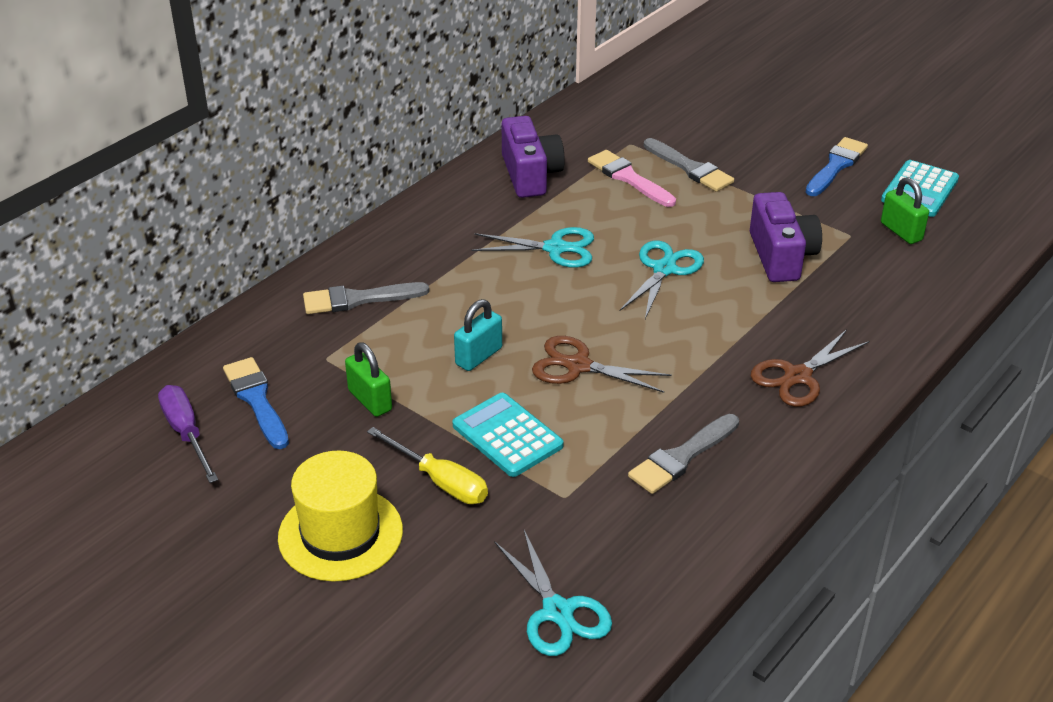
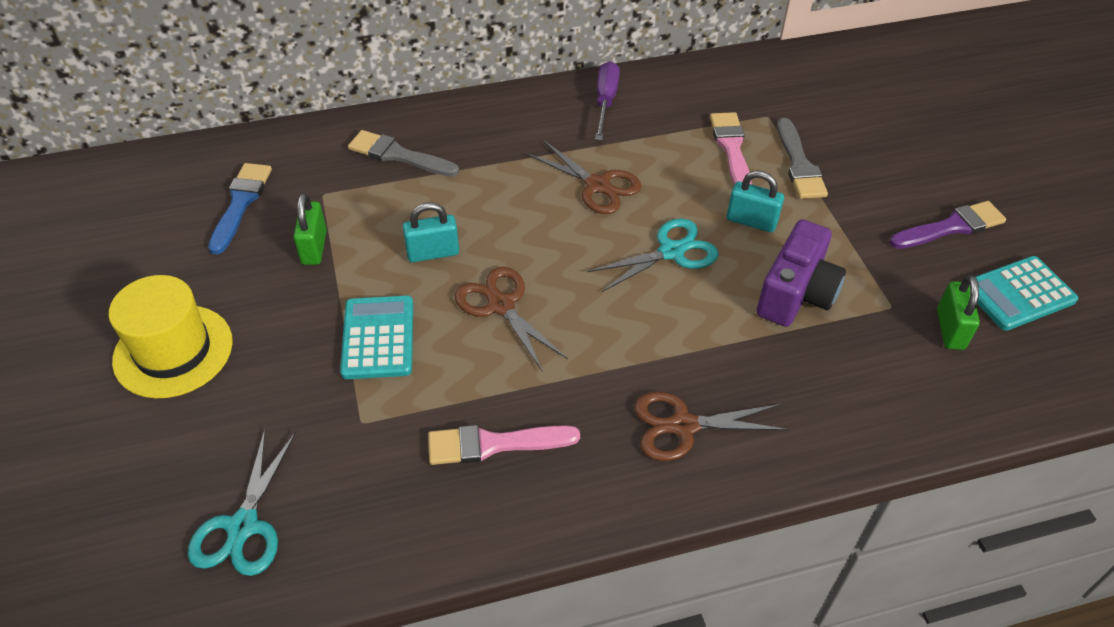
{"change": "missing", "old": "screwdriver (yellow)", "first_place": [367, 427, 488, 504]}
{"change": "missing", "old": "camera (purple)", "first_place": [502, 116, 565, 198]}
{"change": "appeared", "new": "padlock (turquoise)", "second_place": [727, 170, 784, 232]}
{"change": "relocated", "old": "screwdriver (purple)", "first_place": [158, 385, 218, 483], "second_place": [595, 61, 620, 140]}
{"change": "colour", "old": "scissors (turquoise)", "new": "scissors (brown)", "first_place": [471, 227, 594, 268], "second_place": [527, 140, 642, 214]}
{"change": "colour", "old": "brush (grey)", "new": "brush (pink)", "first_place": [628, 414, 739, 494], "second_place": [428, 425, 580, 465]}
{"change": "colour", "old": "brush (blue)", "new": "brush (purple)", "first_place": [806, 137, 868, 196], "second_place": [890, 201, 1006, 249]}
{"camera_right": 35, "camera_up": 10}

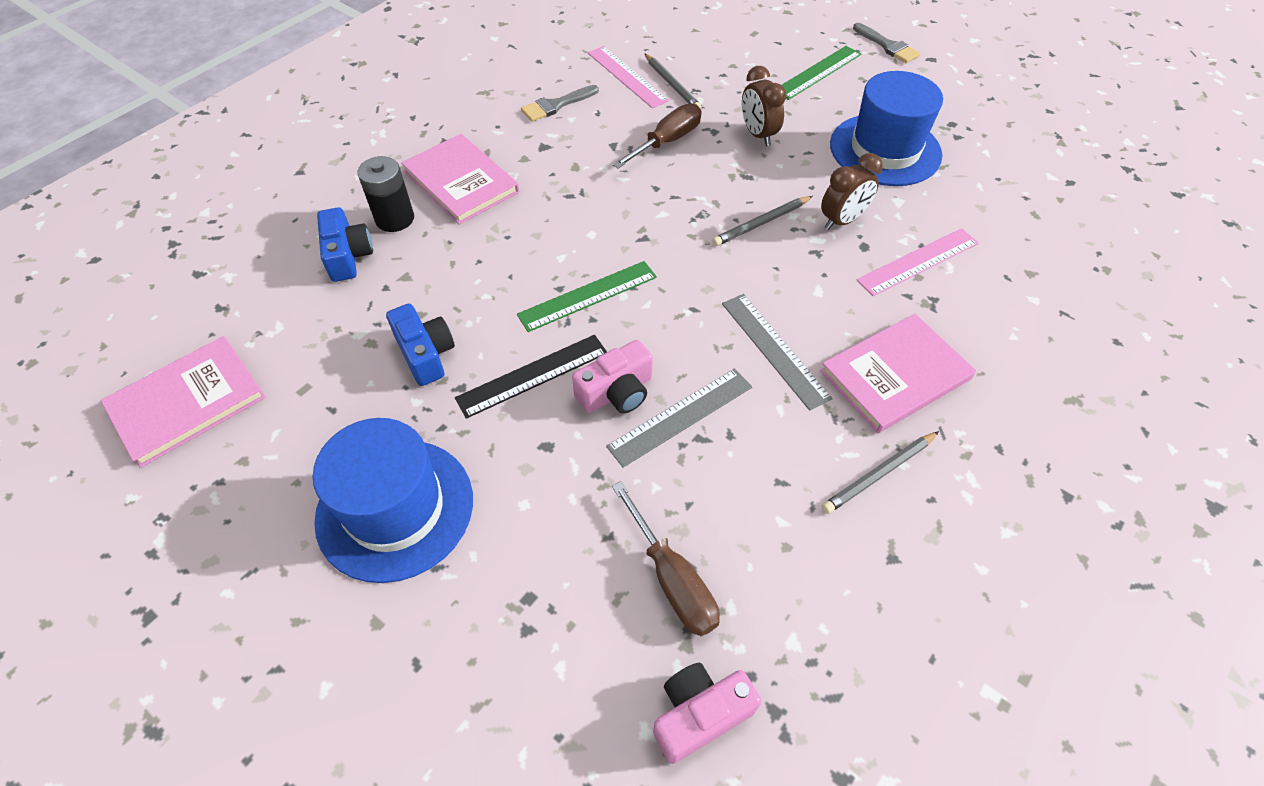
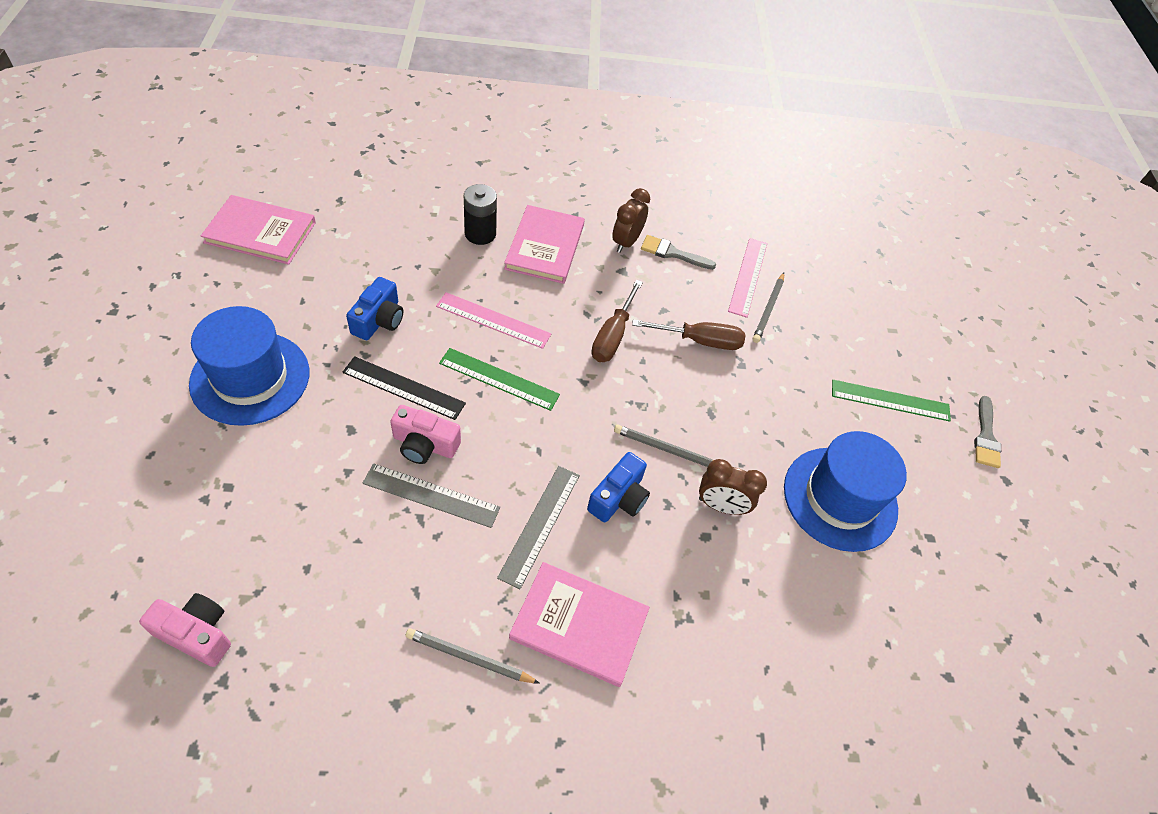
{"change": "relocated", "old": "camera (blue)", "first_place": [317, 207, 373, 282], "second_place": [587, 452, 650, 522]}
{"change": "relocated", "old": "screwdriver (brown)", "first_place": [612, 481, 720, 636], "second_place": [591, 280, 643, 362]}
{"change": "relocated", "old": "clock (brown)", "first_place": [742, 66, 786, 146], "second_place": [612, 188, 650, 253]}
{"change": "relocated", "old": "ruler (pink)", "first_place": [857, 228, 979, 296], "second_place": [436, 292, 551, 349]}
{"camera_right": 45, "camera_up": 0}

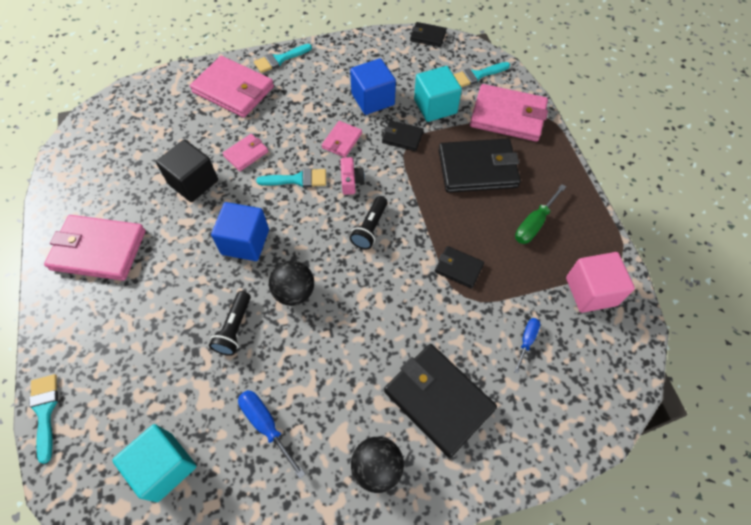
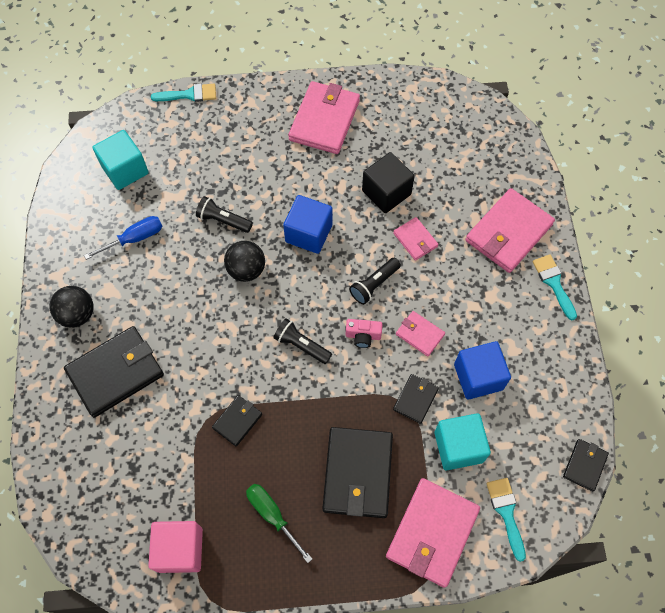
{"change": "missing", "old": "screwdriver (blue)", "first_place": [514, 318, 540, 374]}
{"change": "exchanged", "old": "brush (turquoise)", "new": "flashlight (black)", "first_place": [256, 169, 326, 188], "second_place": [349, 258, 401, 305]}
{"camera_right": 100, "camera_up": 5}

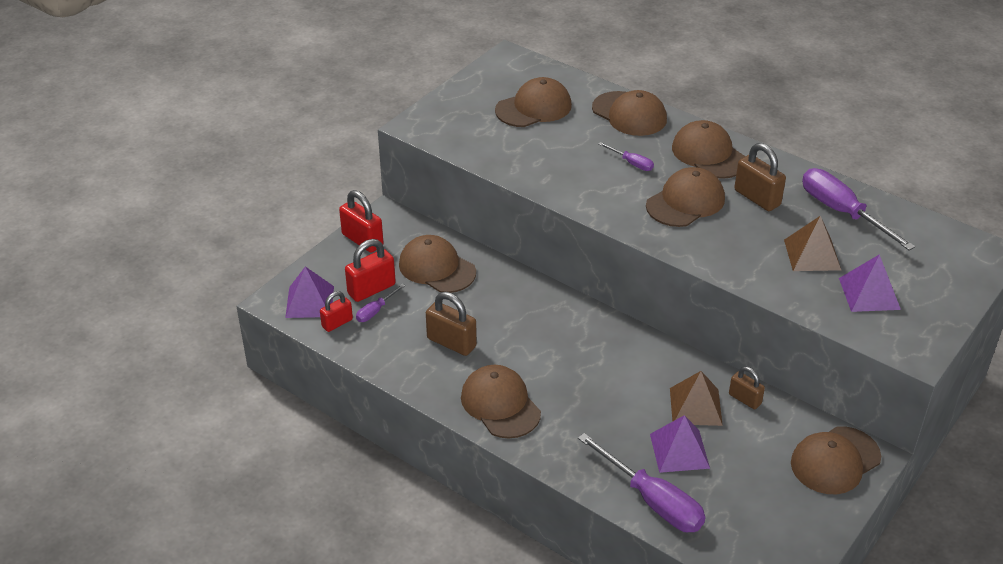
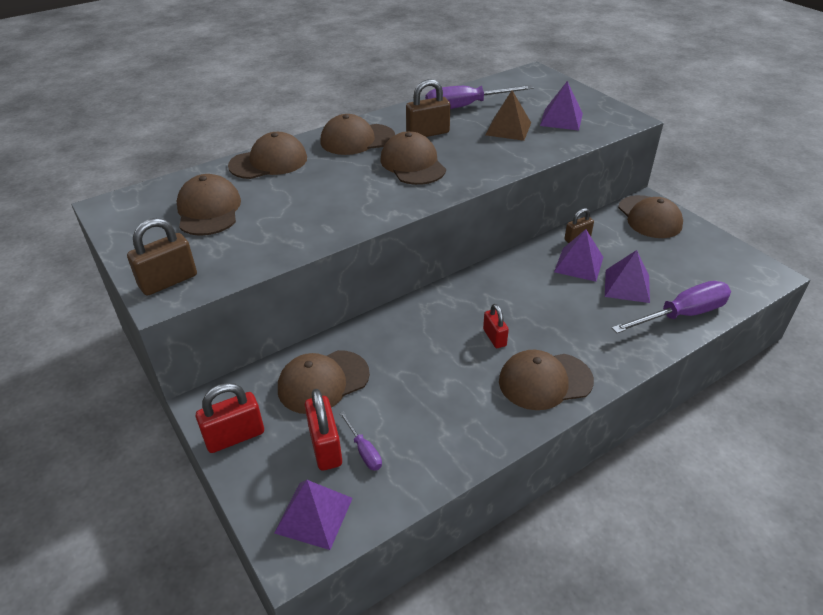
{"change": "missing", "old": "screwdriver (purple)", "first_place": [599, 142, 654, 171]}
{"change": "relocated", "old": "padlock (red)", "first_place": [320, 291, 353, 332], "second_place": [483, 304, 509, 348]}
{"change": "relocated", "old": "padlock (brown)", "first_place": [426, 292, 477, 356], "second_place": [127, 218, 197, 296]}
{"change": "colour", "old": "pyramid (brown)", "new": "pyramid (purple)", "first_place": [670, 371, 723, 426], "second_place": [554, 229, 603, 282]}
{"camera_right": -70, "camera_up": 0}

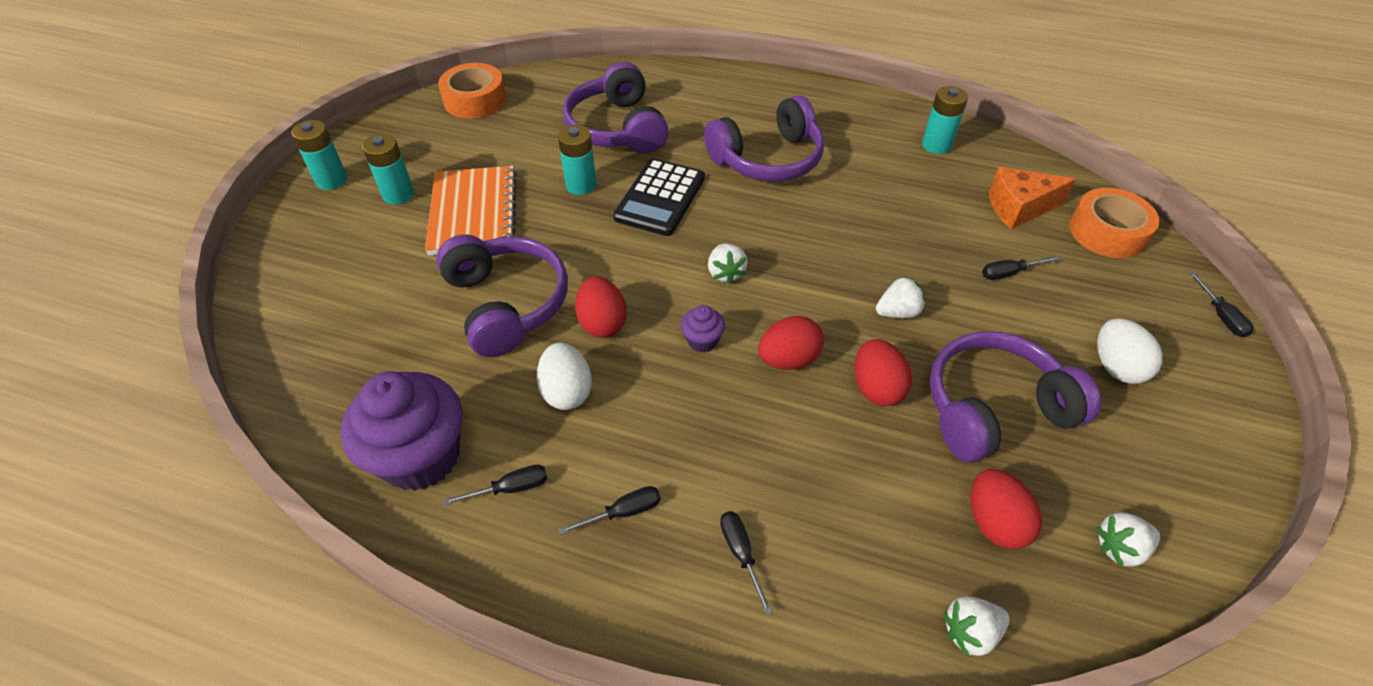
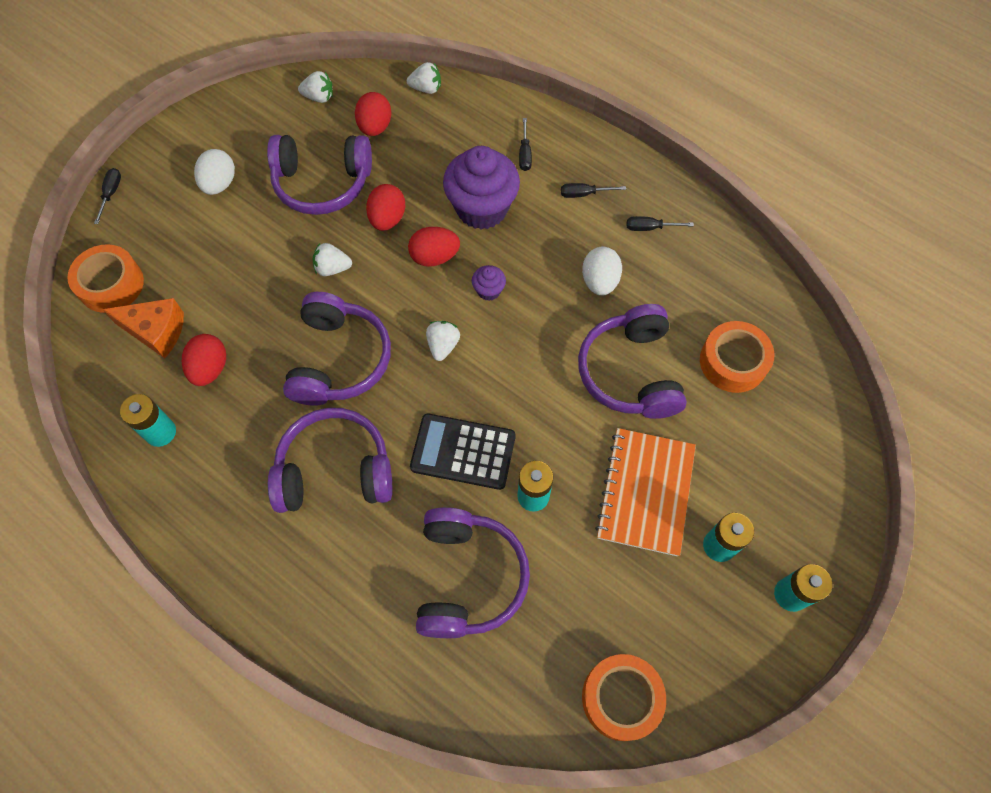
{"change": "missing", "old": "screwdriver (black)", "first_place": [982, 256, 1059, 280]}
{"change": "appeared", "new": "headphones (purple)", "second_place": [283, 292, 391, 406]}
{"change": "appeared", "new": "tape (orange)", "second_place": [700, 321, 774, 393]}
{"change": "relocated", "old": "cupcake (purple)", "first_place": [341, 371, 463, 491], "second_place": [443, 146, 520, 230]}
{"change": "relocated", "old": "egg (red)", "first_place": [575, 276, 627, 338], "second_place": [182, 334, 226, 386]}
{"change": "spun", "old": "calculator (black)", "first_place": [613, 159, 705, 236], "second_place": [410, 414, 516, 490], "degrees": -120}
{"camera_right": -160, "camera_up": 15}

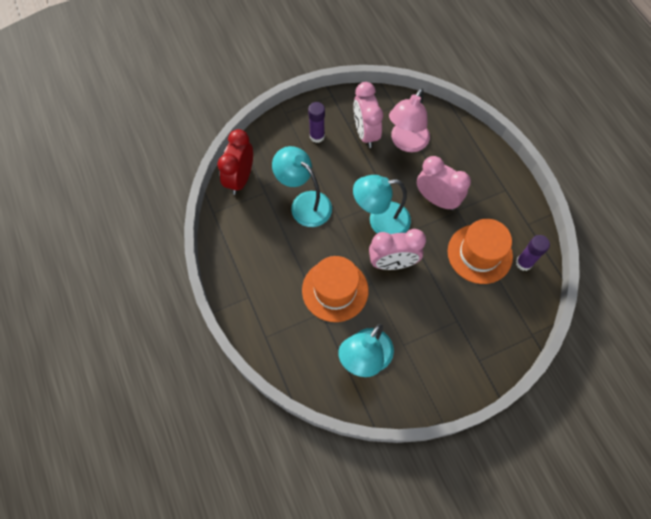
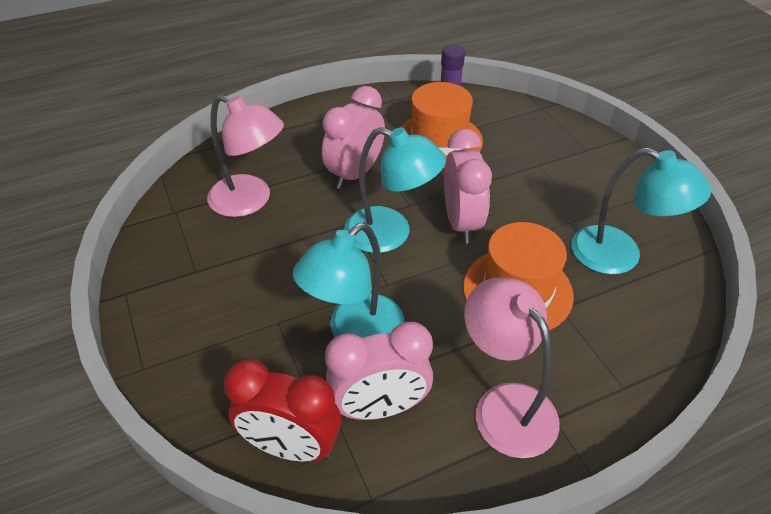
{"change": "missing", "old": "glue stick (purple)", "first_place": [308, 102, 325, 143]}
{"change": "appeared", "new": "lamp (pink)", "second_place": [464, 277, 560, 458]}
{"change": "relocated", "old": "clock (pink)", "first_place": [353, 82, 383, 148], "second_place": [325, 322, 433, 420]}
{"change": "spun", "old": "lamp (turquoise)", "first_place": [353, 175, 411, 234], "second_place": [344, 127, 446, 253], "degrees": -60}
{"camera_right": -90, "camera_up": -20}

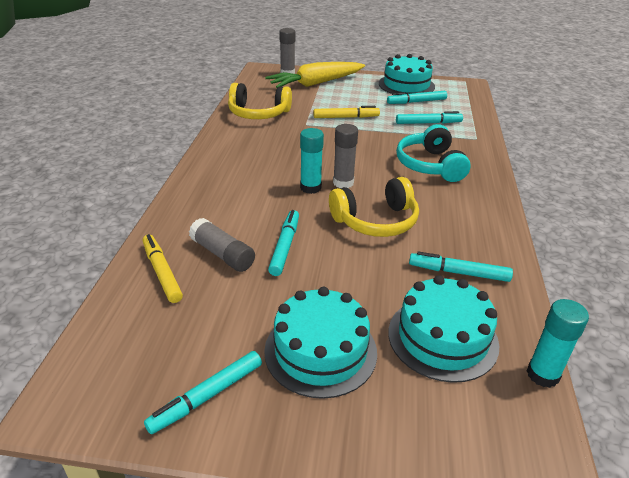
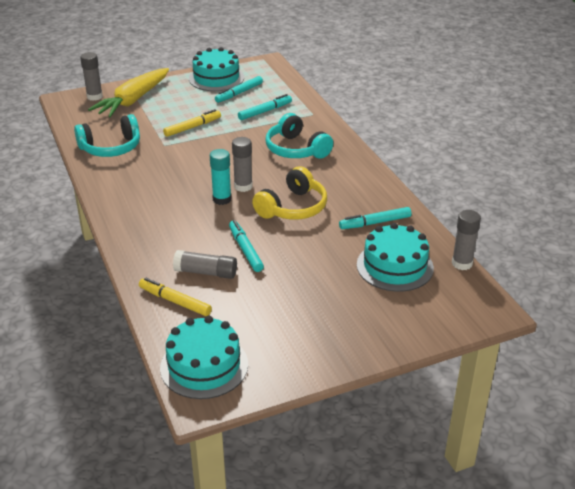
{"change": "missing", "old": "marker (turquoise)", "first_place": [144, 351, 262, 434]}
{"change": "relocated", "old": "cake (turquoise)", "first_place": [264, 287, 377, 399], "second_place": [160, 316, 248, 399]}
{"change": "colour", "old": "headphones (yellow)", "new": "headphones (turquoise)", "first_place": [228, 83, 292, 119], "second_place": [74, 114, 140, 157]}
{"change": "colour", "old": "glue stick (turquoise)", "new": "glue stick (grey)", "first_place": [527, 299, 589, 388], "second_place": [452, 210, 481, 270]}
{"camera_right": -30, "camera_up": 0}

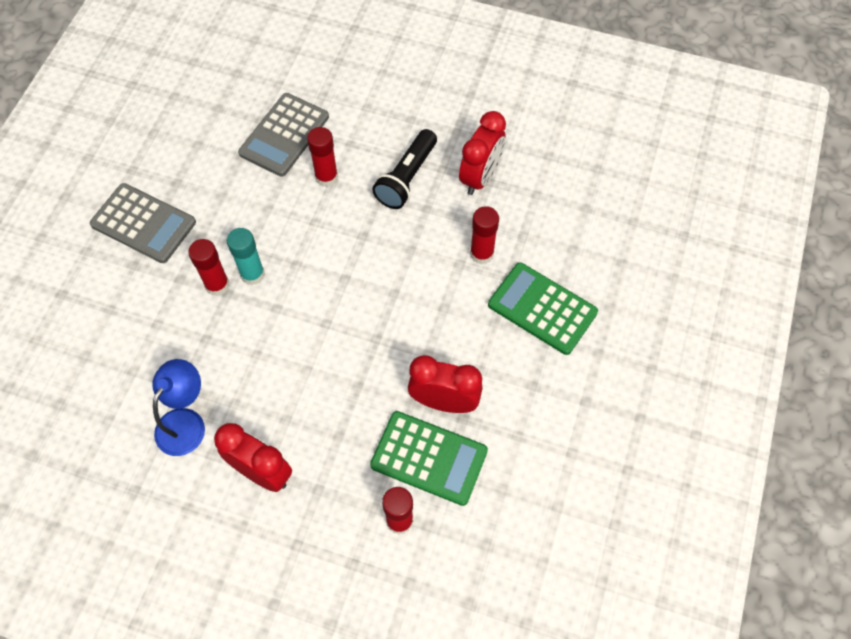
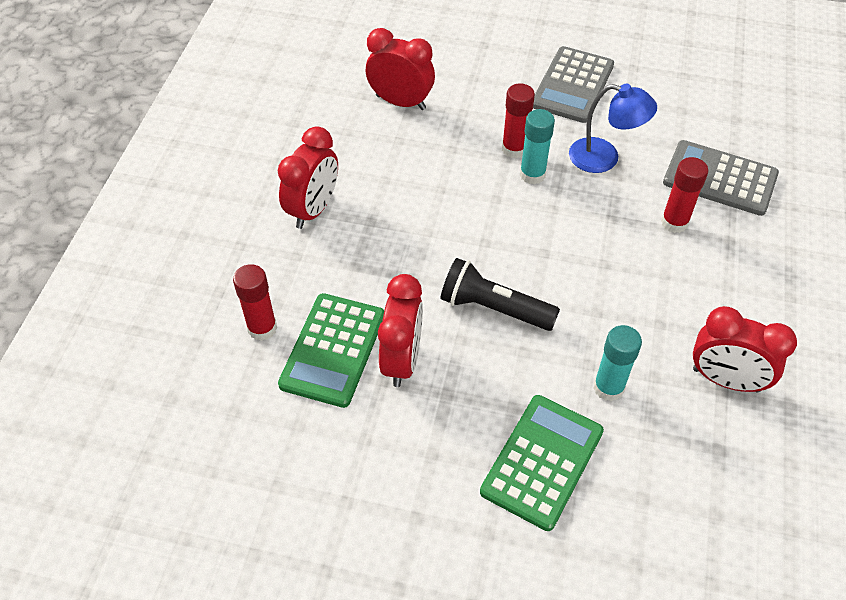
{"change": "appeared", "new": "clock (red)", "second_place": [366, 28, 435, 110]}
{"change": "relocated", "old": "lamp (blue)", "first_place": [152, 359, 205, 456], "second_place": [569, 84, 657, 173]}
{"change": "relocated", "old": "flashlight (black)", "first_place": [372, 129, 437, 209], "second_place": [441, 258, 560, 331]}
{"change": "colour", "old": "glue stick (red)", "new": "glue stick (turquoise)", "first_place": [470, 206, 499, 264], "second_place": [593, 325, 642, 401]}
{"camera_right": 85, "camera_up": -10}

